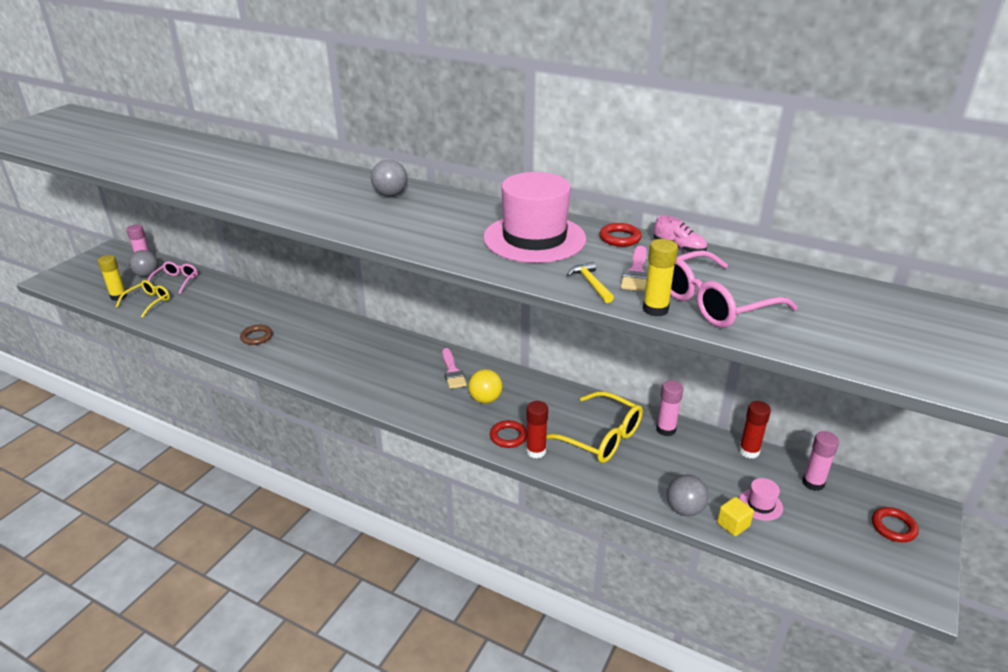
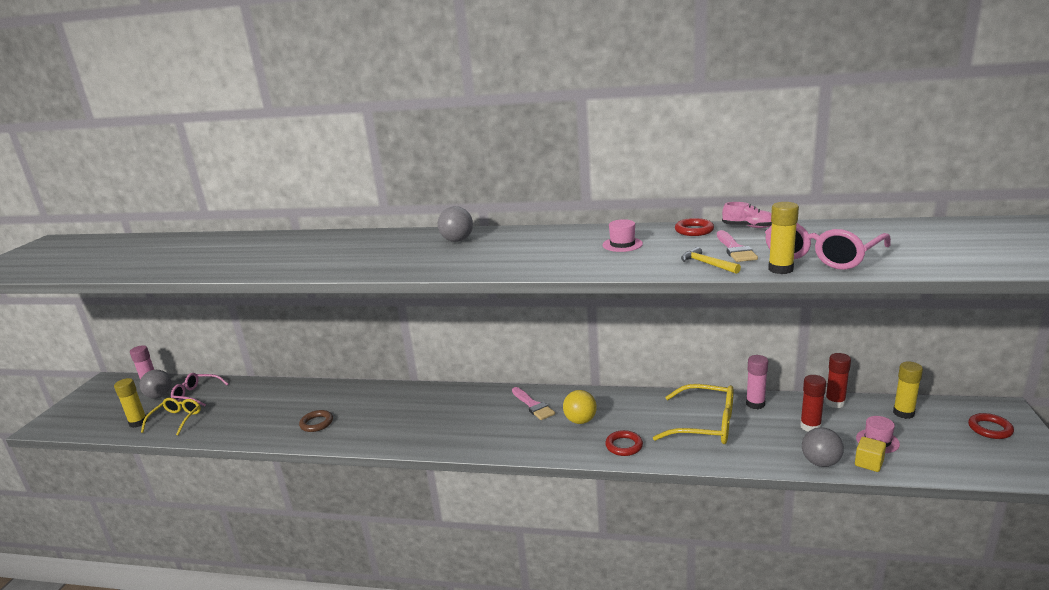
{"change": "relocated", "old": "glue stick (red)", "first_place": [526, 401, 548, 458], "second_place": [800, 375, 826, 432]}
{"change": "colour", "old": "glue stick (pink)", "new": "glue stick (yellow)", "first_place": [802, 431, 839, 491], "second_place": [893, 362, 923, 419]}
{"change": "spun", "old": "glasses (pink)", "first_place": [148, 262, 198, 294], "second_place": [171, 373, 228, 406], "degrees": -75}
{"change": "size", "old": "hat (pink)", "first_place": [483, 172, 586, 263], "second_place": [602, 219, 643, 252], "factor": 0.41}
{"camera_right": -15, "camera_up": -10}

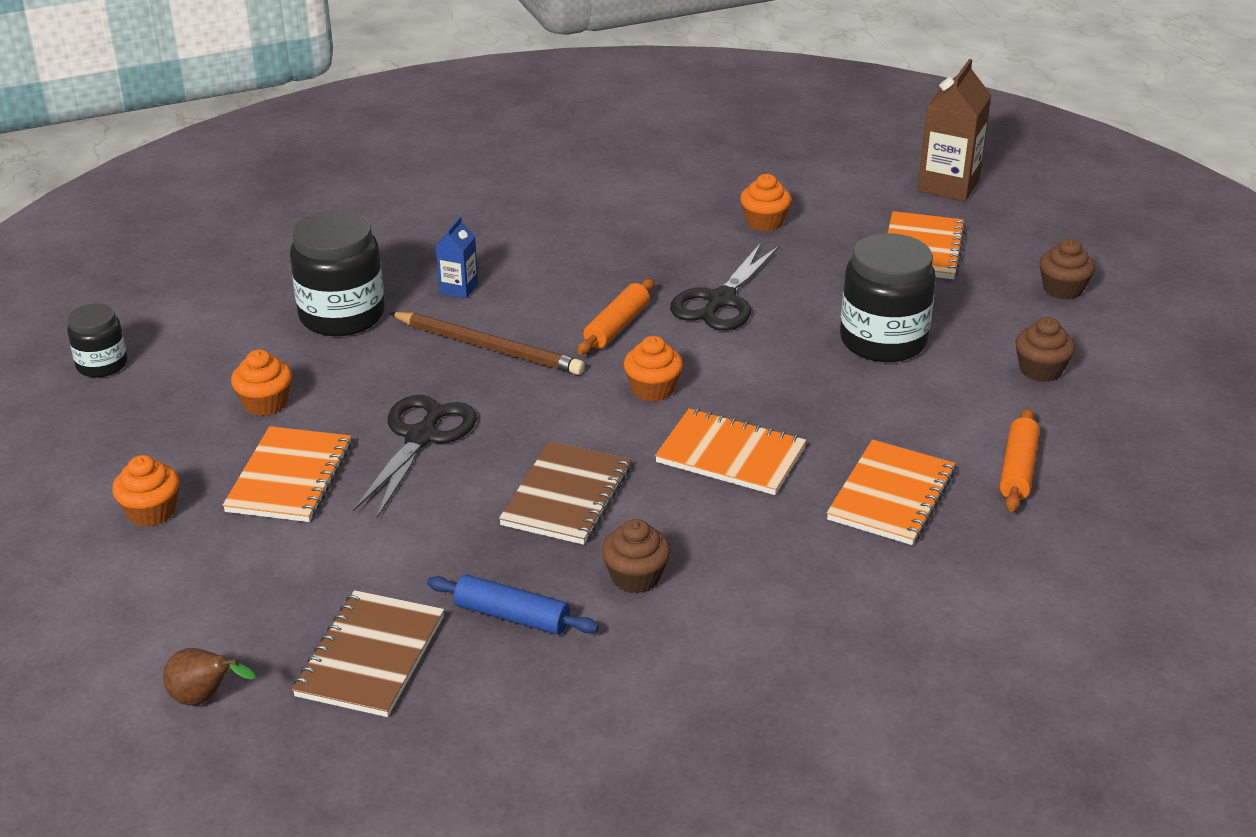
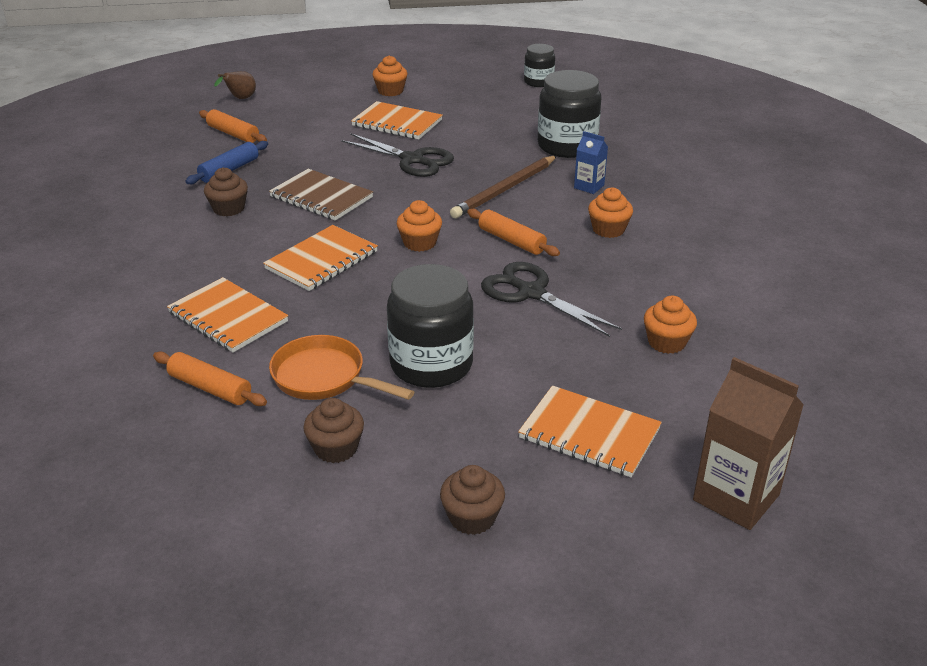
{"change": "appeared", "new": "pan (orange)", "second_place": [269, 335, 414, 400]}
{"change": "relocated", "old": "cupcake (orange)", "first_place": [231, 349, 292, 416], "second_place": [588, 188, 633, 238]}
{"change": "exchanged", "old": "notebook (brown)", "new": "rolling pin (orange)", "first_place": [292, 590, 444, 717], "second_place": [199, 109, 267, 143]}
{"camera_right": 105, "camera_up": 0}

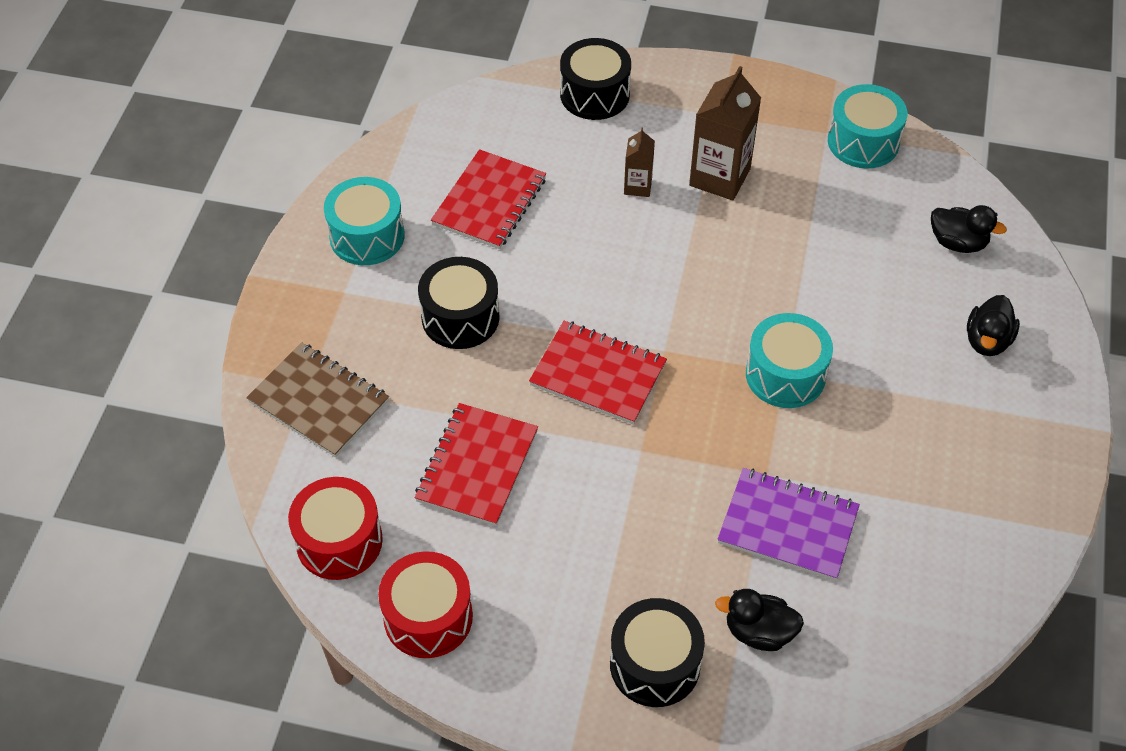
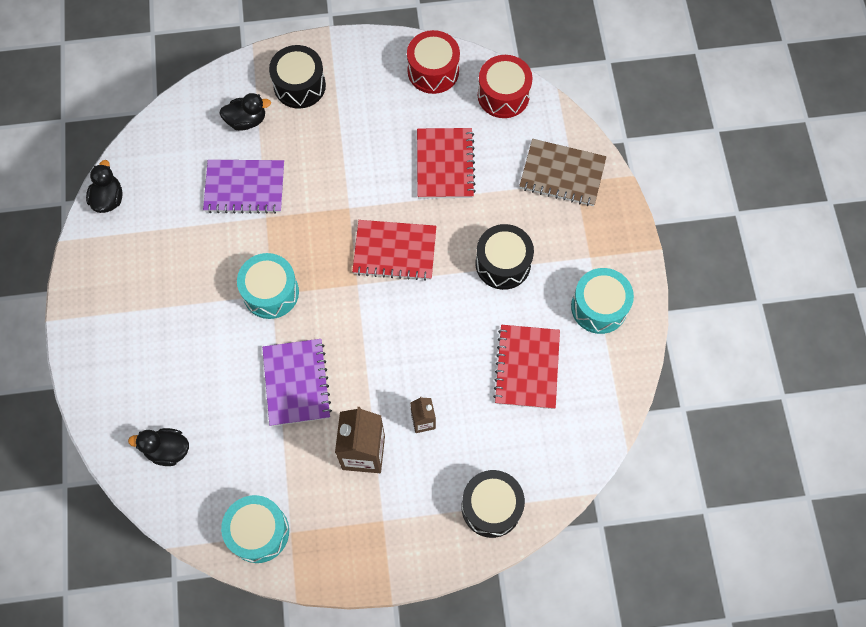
{"change": "appeared", "new": "notebook (purple)", "second_place": [262, 339, 332, 426]}
{"change": "relocated", "old": "duck (black)", "first_place": [967, 295, 1020, 356], "second_place": [86, 160, 123, 213]}
{"camera_right": 160, "camera_up": 15}

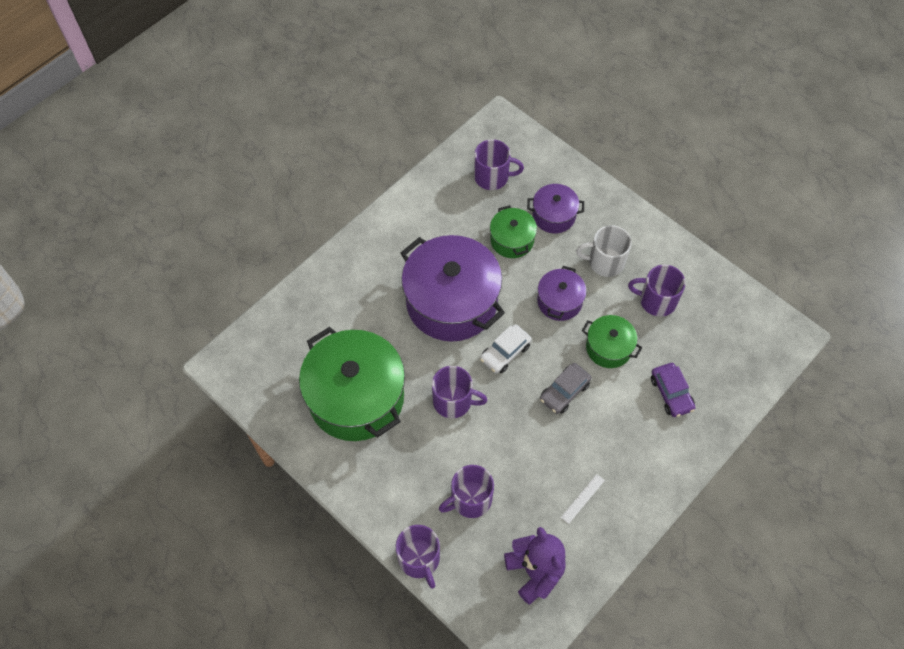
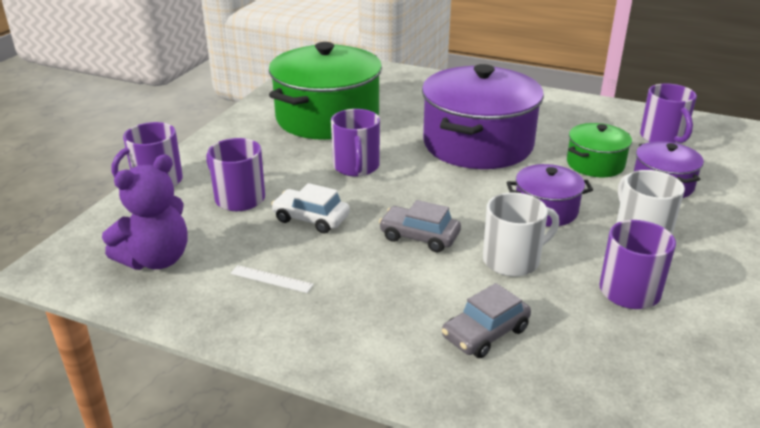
{"change": "relocated", "old": "car (white)", "first_place": [480, 324, 532, 373], "second_place": [271, 183, 350, 233]}
{"change": "exchanged", "old": "pot (green)", "new": "mug (white)", "first_place": [582, 315, 642, 368], "second_place": [483, 192, 559, 277]}
{"change": "colour", "old": "car (purple)", "new": "car (grey)", "first_place": [651, 363, 696, 417], "second_place": [442, 283, 531, 358]}
{"camera_right": 70, "camera_up": -30}

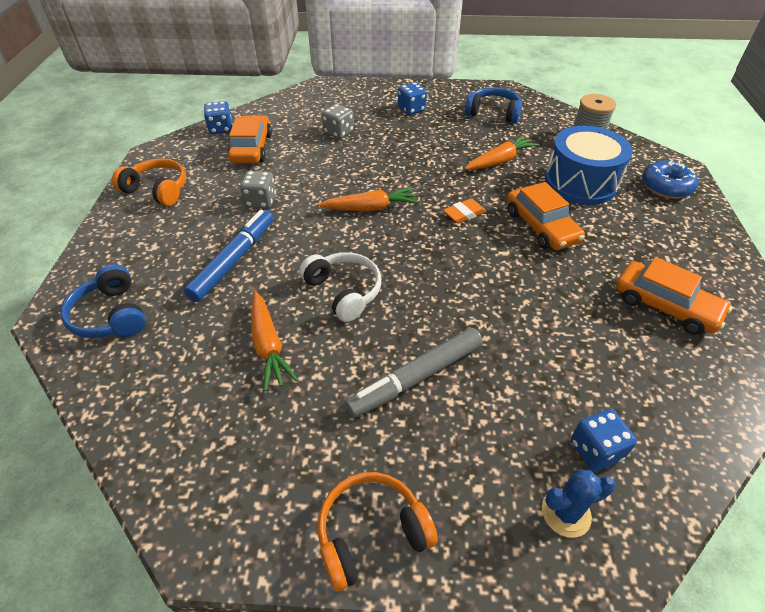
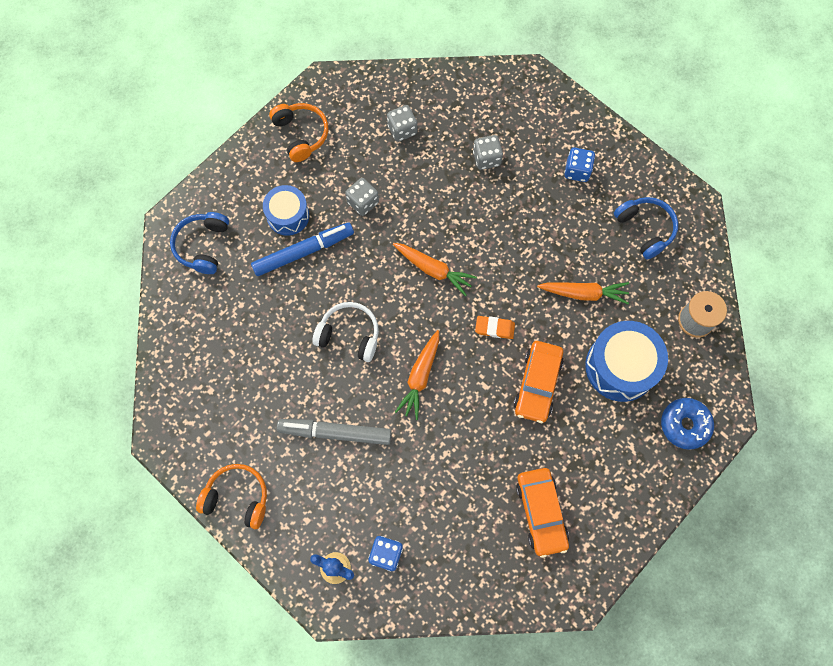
{"change": "missing", "old": "dice (blue)", "first_place": [204, 101, 233, 134]}
{"change": "appeared", "new": "drum (blue)", "second_place": [263, 185, 309, 236]}
{"change": "relocated", "old": "carrot (orange)", "first_place": [251, 291, 298, 391], "second_place": [395, 330, 439, 420]}
{"change": "exchanged", "old": "car (orange)", "new": "dice (grey)", "first_place": [228, 115, 272, 163], "second_place": [387, 105, 417, 142]}
{"change": "spun", "old": "headphones (white)", "first_place": [299, 252, 381, 322], "second_place": [312, 302, 379, 362], "degrees": -75}
{"camera_right": 40, "camera_up": 25}

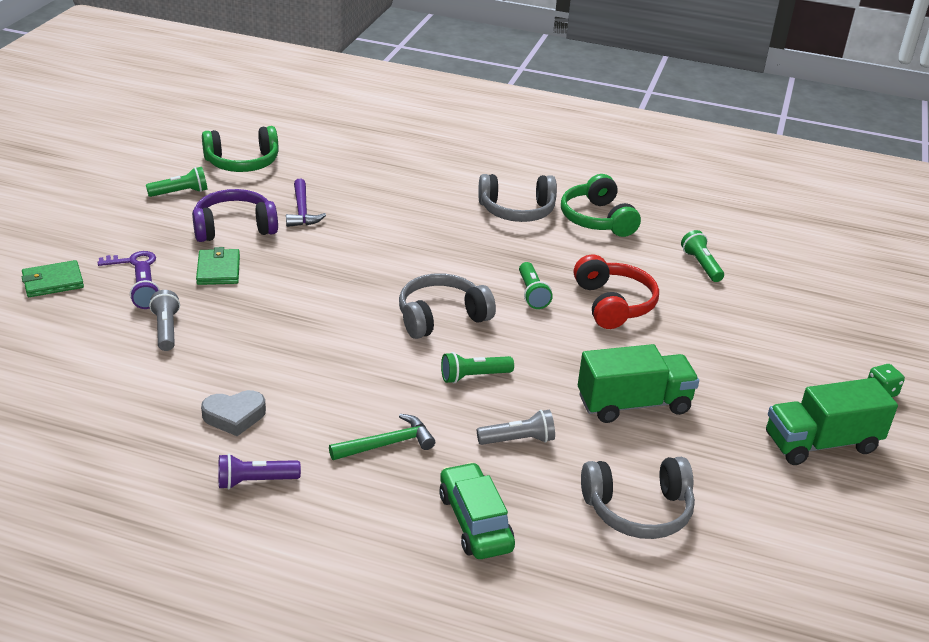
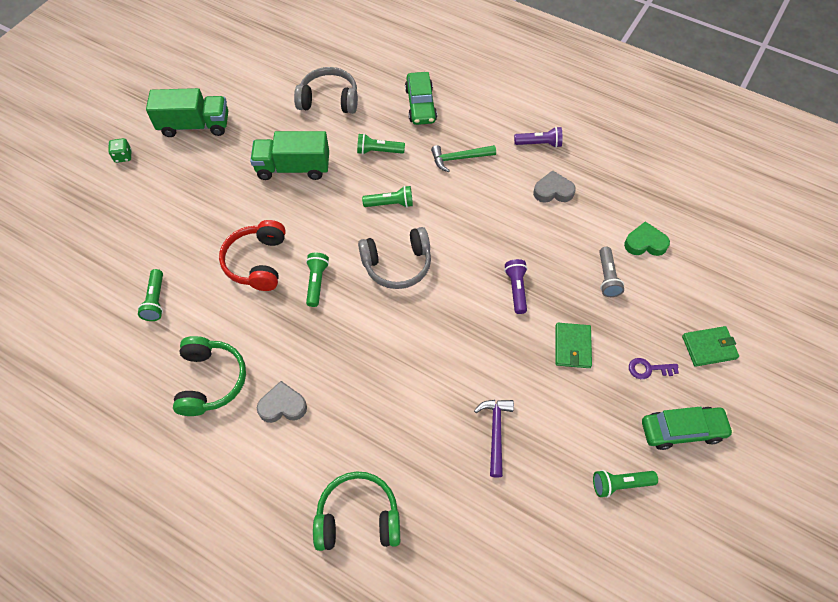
{"change": "missing", "old": "headphones (purple)", "first_place": [192, 189, 278, 242]}
{"change": "appeared", "new": "heart (green)", "second_place": [624, 221, 670, 256]}
{"change": "appeared", "new": "car (green)", "second_place": [642, 406, 734, 450]}
{"change": "relocated", "old": "flashlight (purple)", "first_place": [130, 261, 160, 309], "second_place": [504, 259, 527, 314]}
{"change": "relocated", "old": "headphones (green)", "first_place": [202, 126, 279, 172], "second_place": [313, 471, 400, 551]}
{"change": "exchanged", "old": "headphones (grey)", "new": "heart (grey)", "first_place": [478, 174, 557, 222], "second_place": [257, 381, 307, 423]}
{"change": "colour", "old": "flashlight (grey)", "new": "flashlight (green)", "first_place": [477, 410, 555, 445], "second_place": [357, 133, 405, 155]}
{"camera_right": -165, "camera_up": 25}

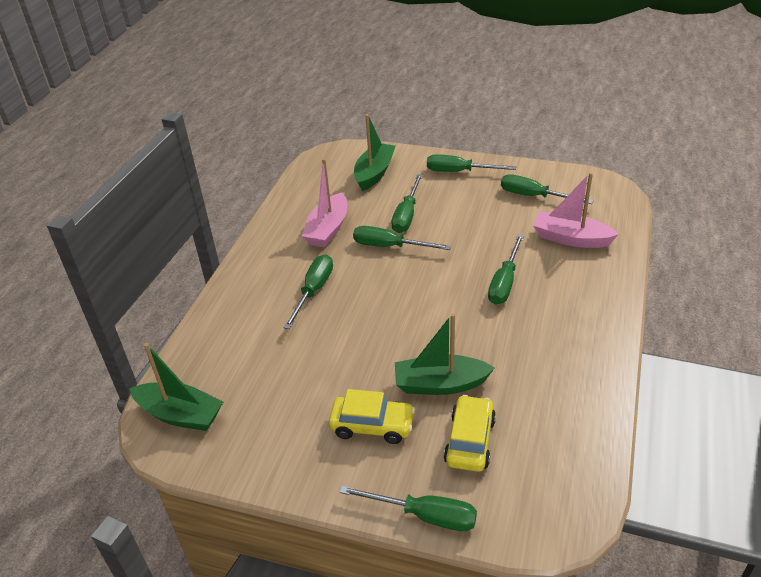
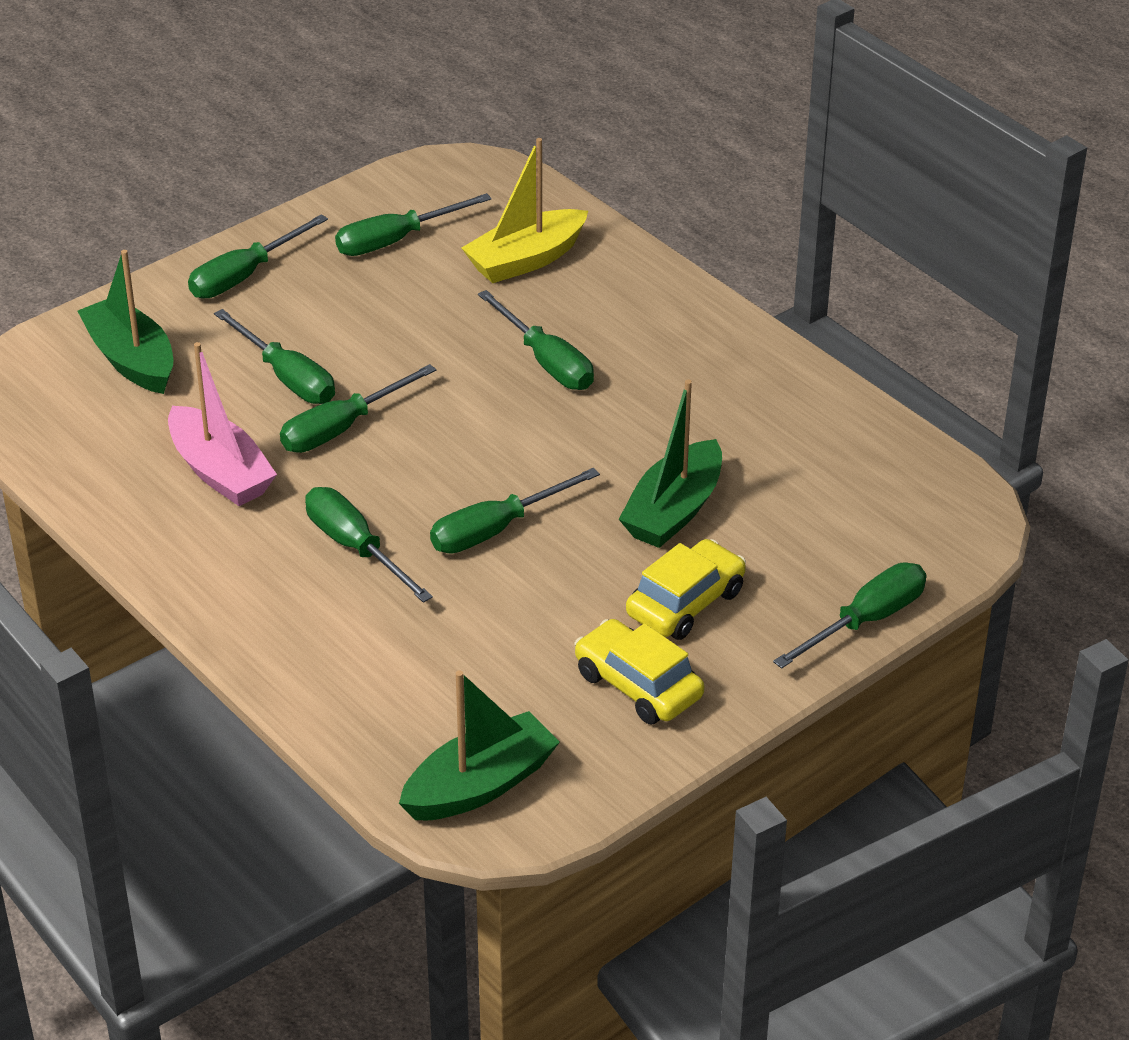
{"change": "appeared", "new": "screwdriver (green)", "second_place": [430, 468, 600, 553]}
{"change": "relocated", "old": "car (yellow)", "first_place": [444, 395, 496, 472], "second_place": [575, 619, 704, 724]}
{"change": "colour", "old": "boat (pink)", "new": "boat (yellow)", "first_place": [533, 172, 619, 248], "second_place": [462, 138, 588, 283]}
{"camera_right": -60, "camera_up": 0}

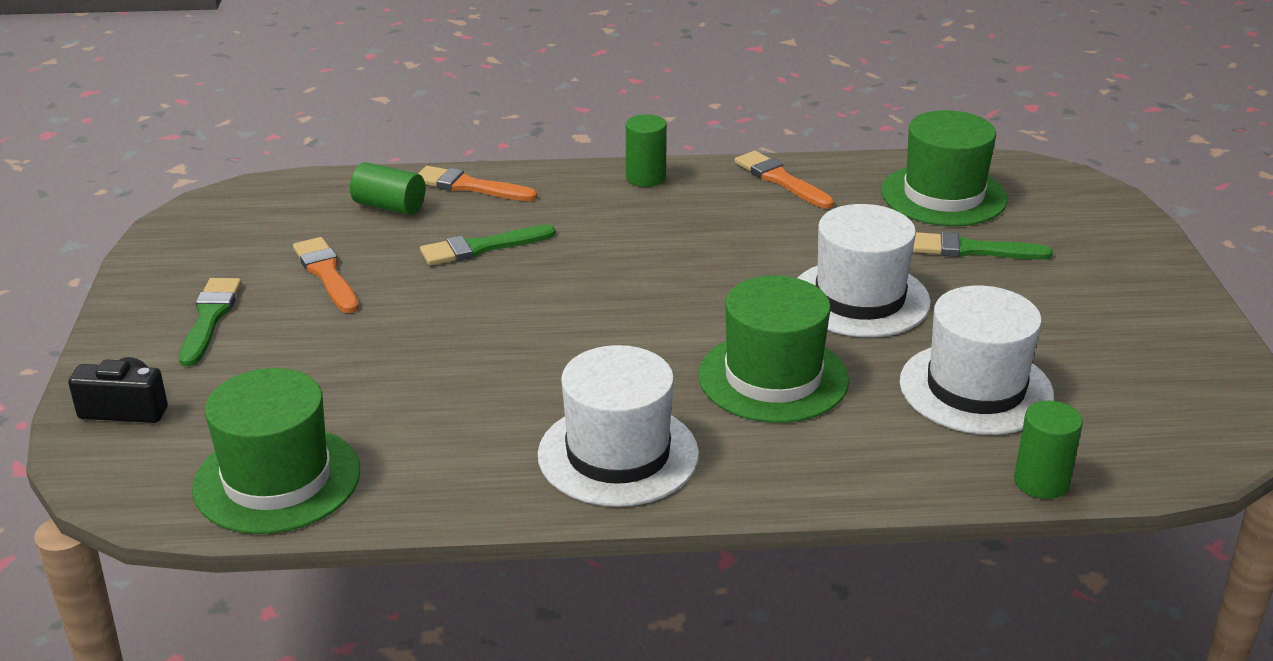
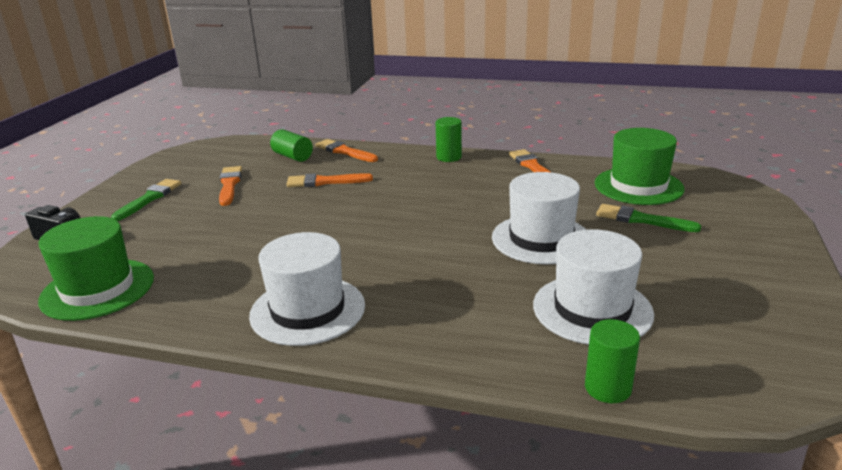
{"change": "missing", "old": "hat (green)", "first_place": [698, 276, 849, 423]}
{"change": "colour", "old": "brush (green)", "new": "brush (orange)", "first_place": [420, 225, 556, 265], "second_place": [287, 173, 373, 187]}
{"camera_right": 20, "camera_up": -5}

